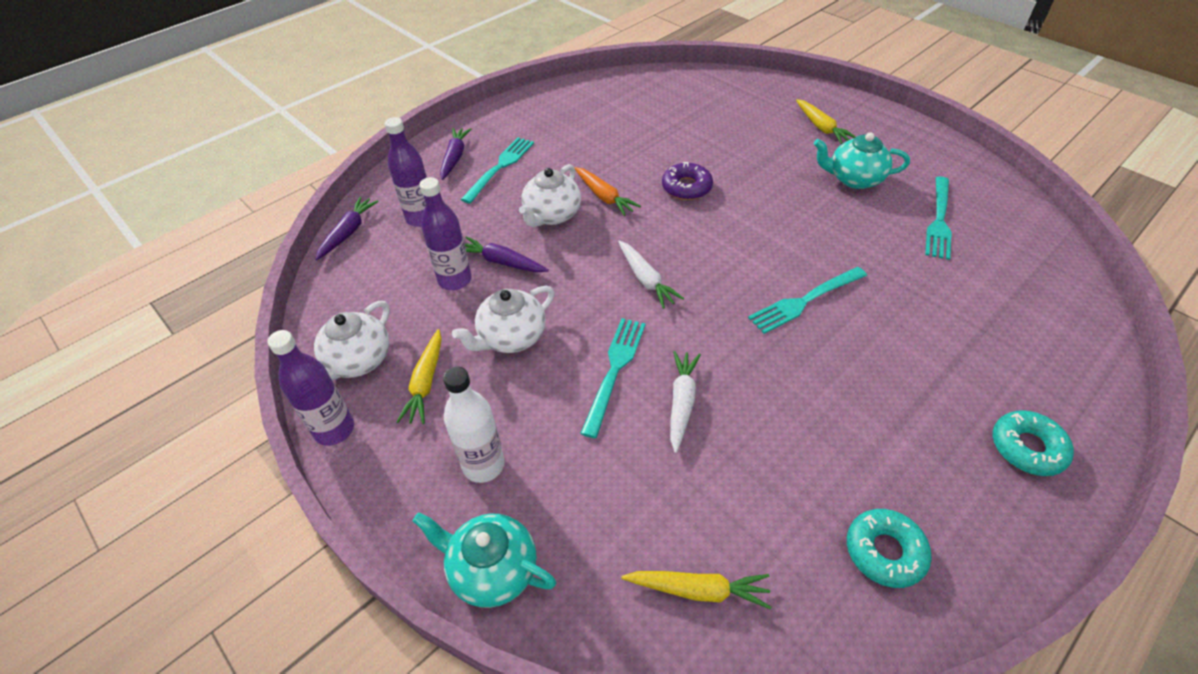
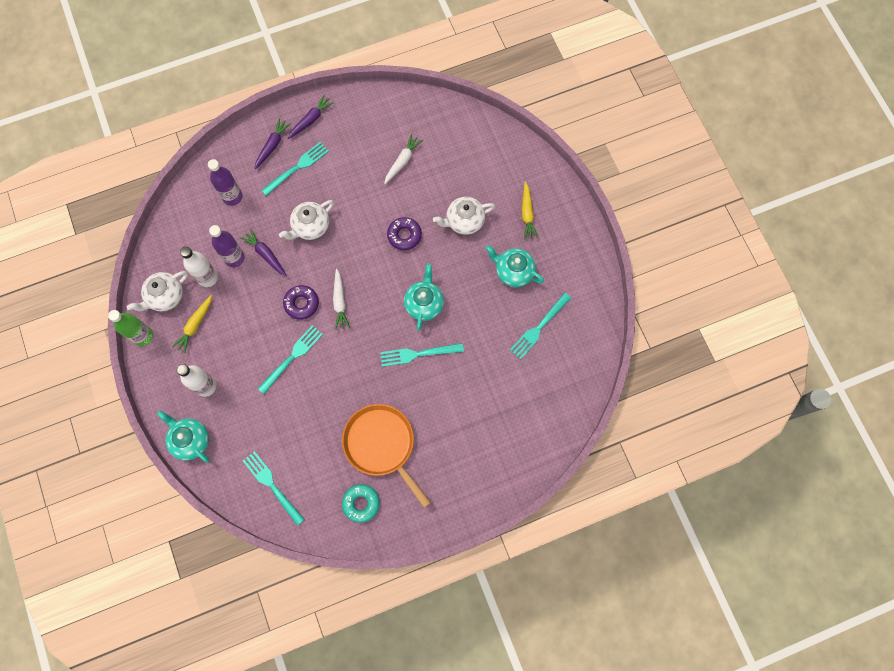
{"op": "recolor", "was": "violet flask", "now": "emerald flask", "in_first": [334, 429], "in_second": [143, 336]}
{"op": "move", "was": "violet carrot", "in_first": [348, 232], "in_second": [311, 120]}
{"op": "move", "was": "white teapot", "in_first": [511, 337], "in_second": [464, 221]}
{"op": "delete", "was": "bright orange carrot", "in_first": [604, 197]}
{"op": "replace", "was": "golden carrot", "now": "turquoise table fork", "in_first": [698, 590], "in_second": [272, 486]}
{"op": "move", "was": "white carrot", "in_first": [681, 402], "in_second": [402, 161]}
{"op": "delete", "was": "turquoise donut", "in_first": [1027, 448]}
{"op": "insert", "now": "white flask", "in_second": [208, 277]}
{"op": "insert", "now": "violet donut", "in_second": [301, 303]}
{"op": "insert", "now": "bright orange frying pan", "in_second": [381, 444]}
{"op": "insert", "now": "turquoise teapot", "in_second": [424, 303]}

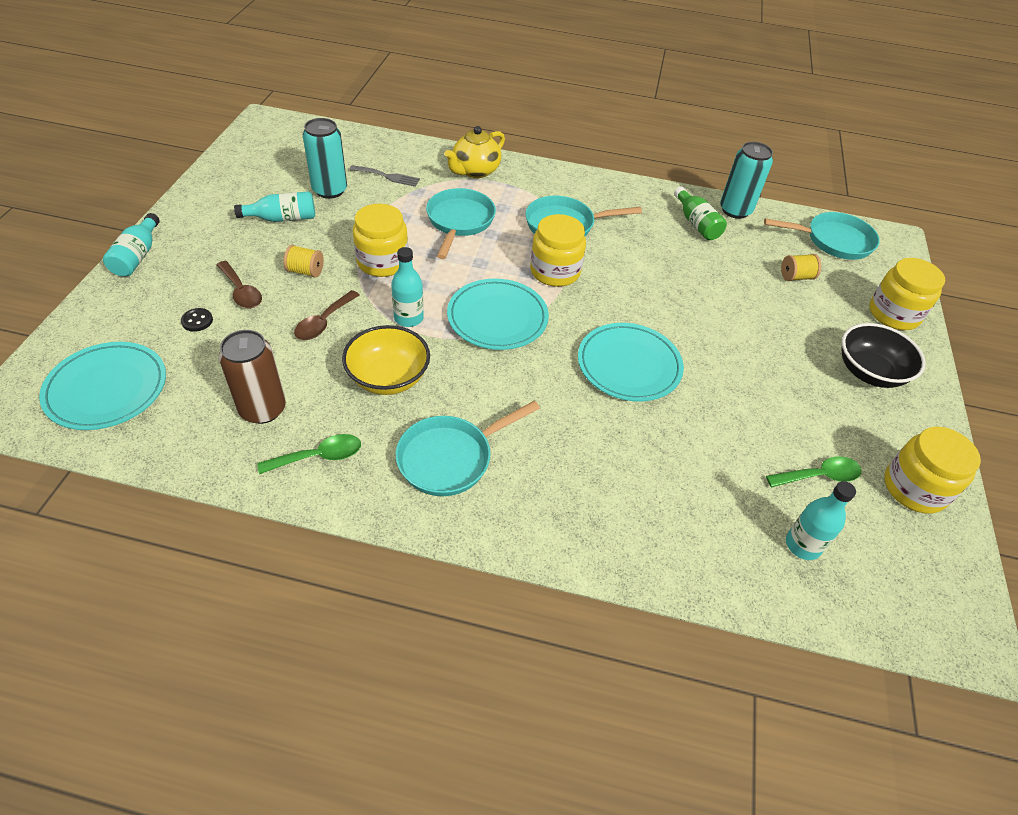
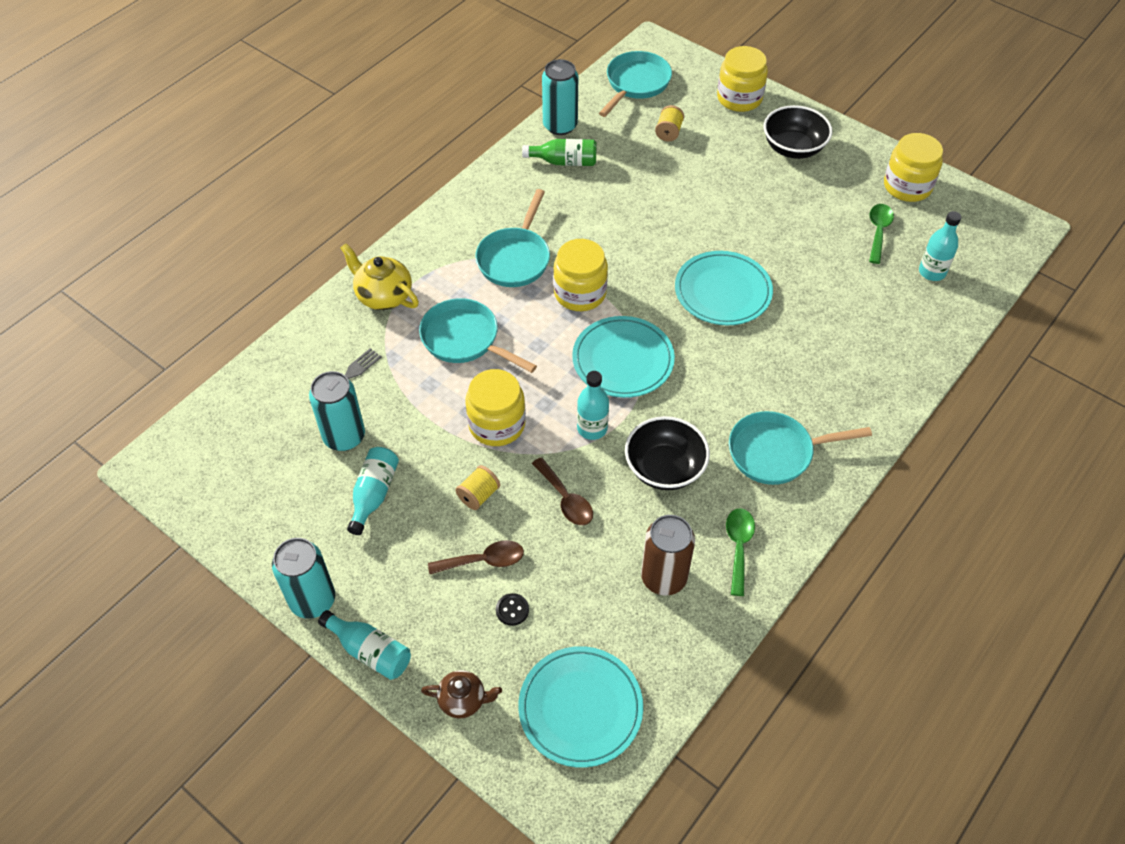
{"op": "recolor", "was": "golden deep dish", "now": "ebony deep dish", "in_first": [388, 378], "in_second": [664, 468]}
{"op": "rotate", "was": "turquoise frying pan", "in_first": [450, 458], "in_second": [776, 452], "clockwise": 90}
{"op": "rotate", "was": "golden teapot", "in_first": [475, 171], "in_second": [383, 296], "clockwise": 150}
{"op": "insert", "now": "turquoise tin", "in_second": [312, 600]}
{"op": "insert", "now": "brown teapot", "in_second": [463, 700]}

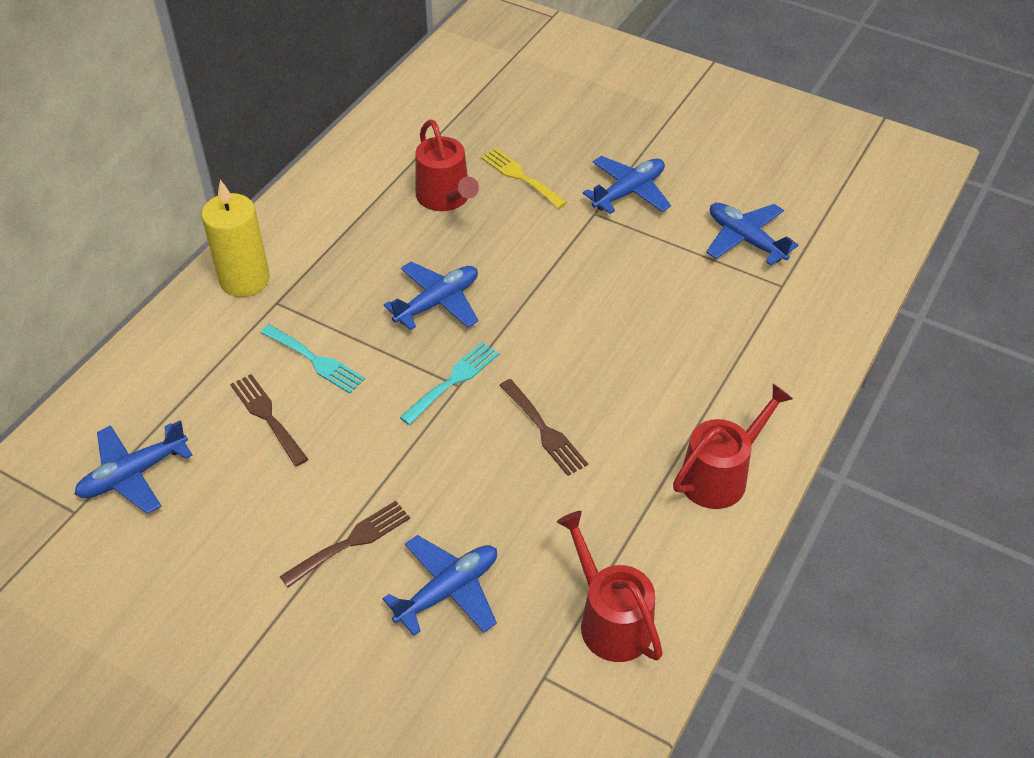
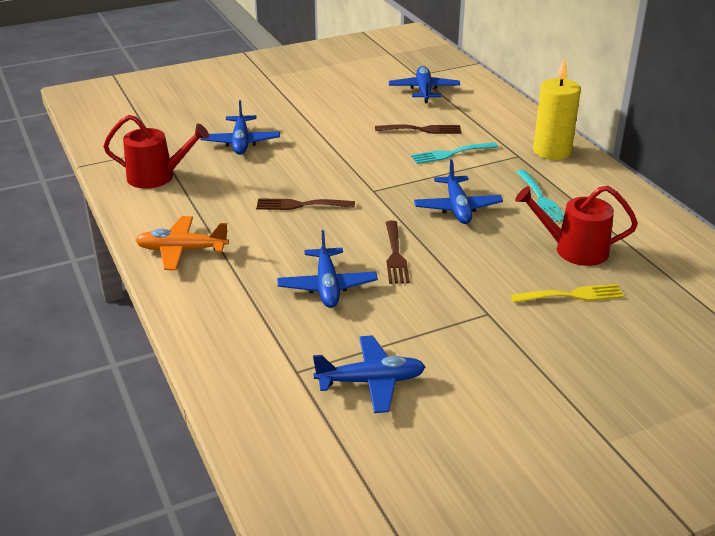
{"op": "move", "was": "brown table fork", "in_first": [351, 542], "in_second": [395, 255]}
{"op": "move", "was": "turquoise table fork", "in_first": [453, 380], "in_second": [541, 199]}
{"op": "move", "was": "cobalt plane", "in_first": [629, 192], "in_second": [327, 286]}
{"op": "replace", "was": "crimson watering can", "now": "bright orange plane", "in_first": [719, 475], "in_second": [182, 250]}

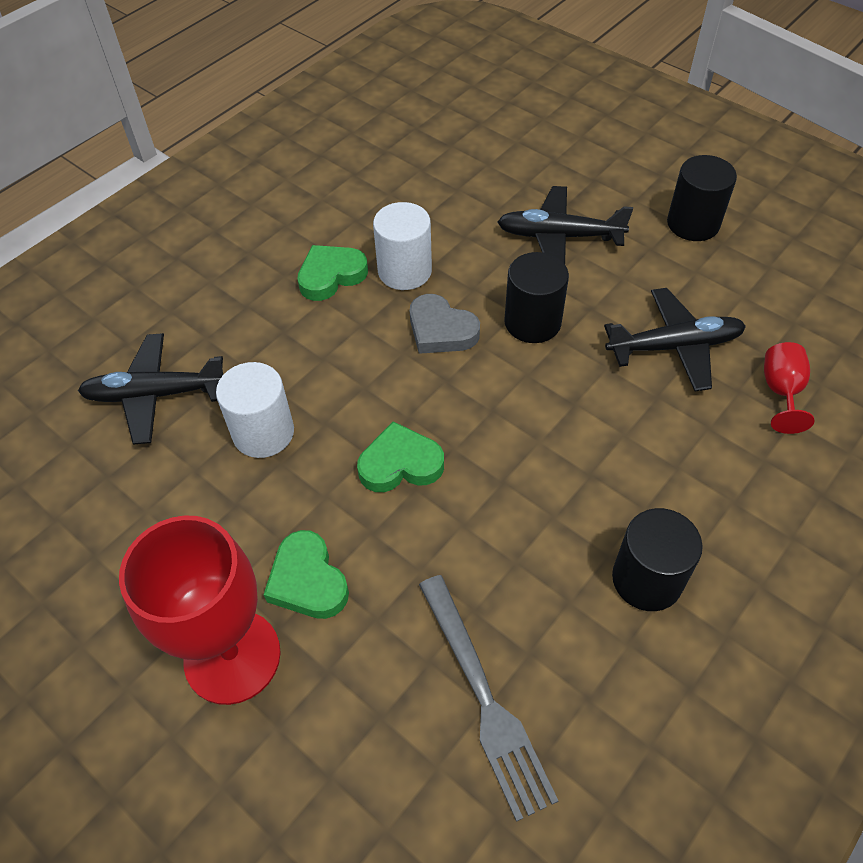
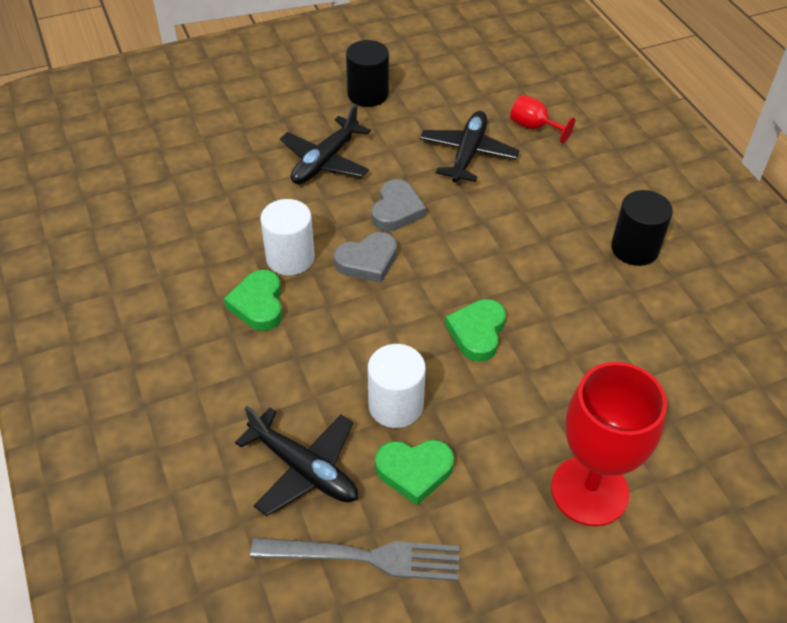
{"op": "rotate", "was": "ebony plane", "in_first": [155, 395], "in_second": [304, 469], "clockwise": -75}
{"op": "move", "was": "emerald heart shape", "in_first": [308, 580], "in_second": [414, 471]}
{"op": "move", "was": "ash-grey table fork", "in_first": [484, 699], "in_second": [365, 557]}
{"op": "replace", "was": "ebony solid cylinder", "now": "ash-grey heart shape", "in_first": [532, 322], "in_second": [396, 210]}

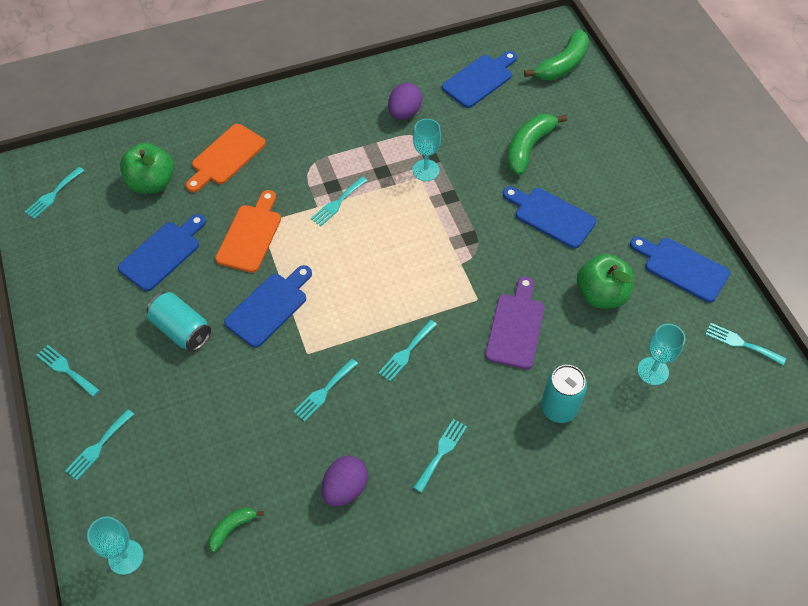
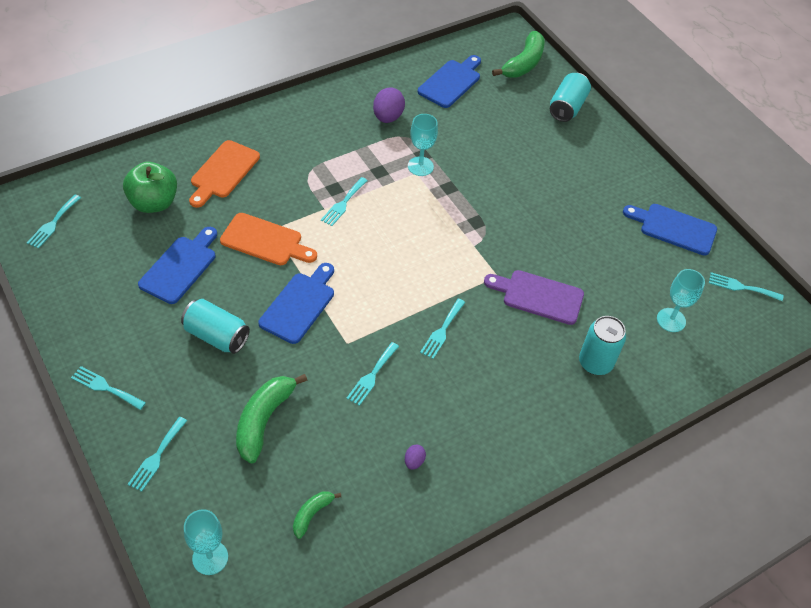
{"op": "rotate", "was": "bright orange bread board", "in_first": [250, 235], "in_second": [265, 241], "clockwise": 105}
{"op": "resize", "was": "violet egg", "in_first": [345, 488], "in_second": [414, 461], "ratio": 0.5}
{"op": "delete", "was": "turquoise table fork", "in_first": [441, 452]}
{"op": "rotate", "was": "violet bread board", "in_first": [516, 327], "in_second": [538, 296], "clockwise": -75}
{"op": "delete", "was": "cobalt bread board", "in_first": [551, 216]}
{"op": "move", "was": "emerald banana", "in_first": [528, 147], "in_second": [264, 420]}
{"op": "delete", "was": "emerald toy apple", "in_first": [601, 294]}
{"op": "insert", "now": "turquoise tin", "in_second": [567, 107]}

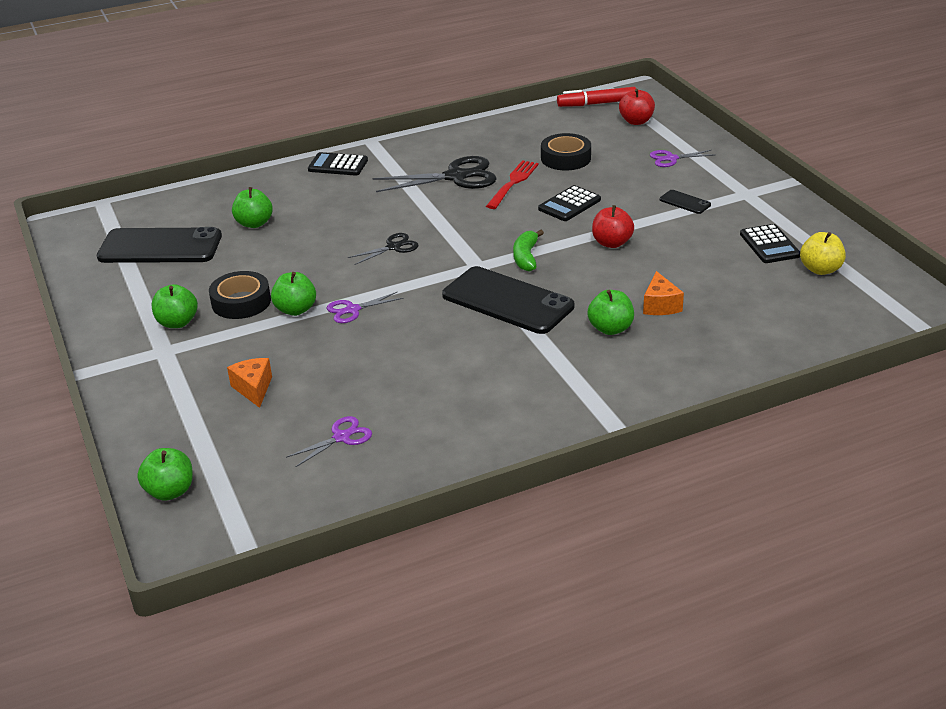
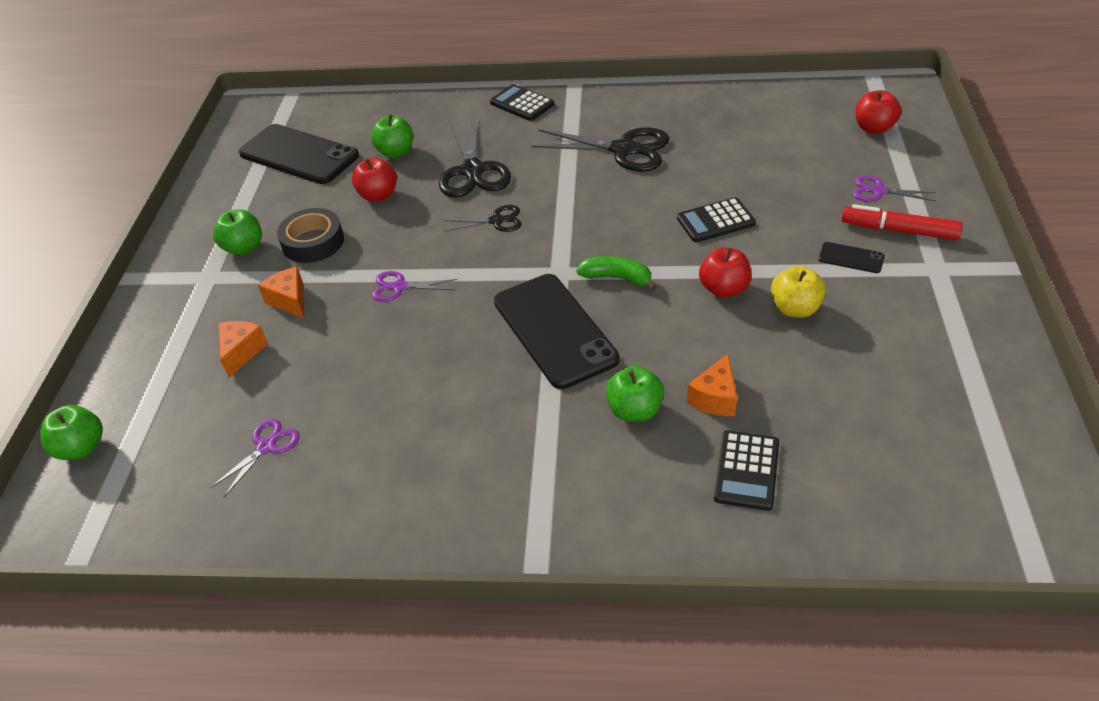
{"op": "delete", "was": "emerald toy apple", "in_first": [295, 310]}
{"op": "rotate", "was": "violet pair of scissors", "in_first": [341, 437], "in_second": [266, 447], "clockwise": -45}
{"op": "delete", "was": "crimson table fork", "in_first": [513, 183]}
{"op": "rotate", "was": "emerald banana", "in_first": [526, 257], "in_second": [617, 278], "clockwise": 75}
{"op": "delete", "was": "ebony tape", "in_first": [565, 158]}
{"op": "move", "was": "crimson felt pen", "in_first": [597, 104], "in_second": [899, 230]}
{"op": "rotate", "was": "ebony phone", "in_first": [685, 202], "in_second": [851, 258], "clockwise": -45}
{"op": "move", "was": "ebony pocket calculator", "in_first": [769, 245], "in_second": [746, 470]}
{"op": "move", "was": "golden toy apple", "in_first": [820, 269], "in_second": [795, 309]}
{"op": "insert", "now": "bright orange cheese wedge", "in_second": [290, 300]}
{"op": "insert", "now": "crimson toy apple", "in_second": [378, 195]}
{"op": "insert", "now": "ebony pair of scissors", "in_second": [472, 170]}

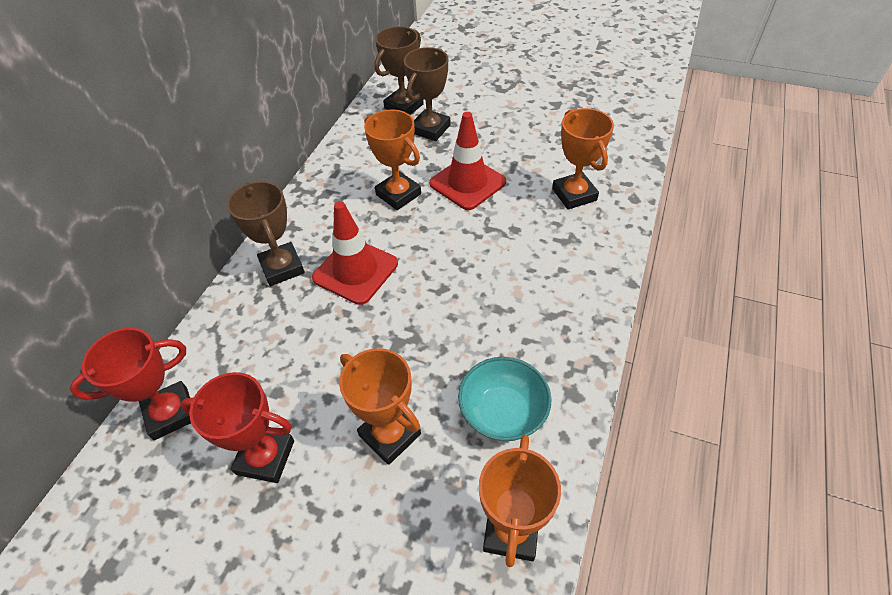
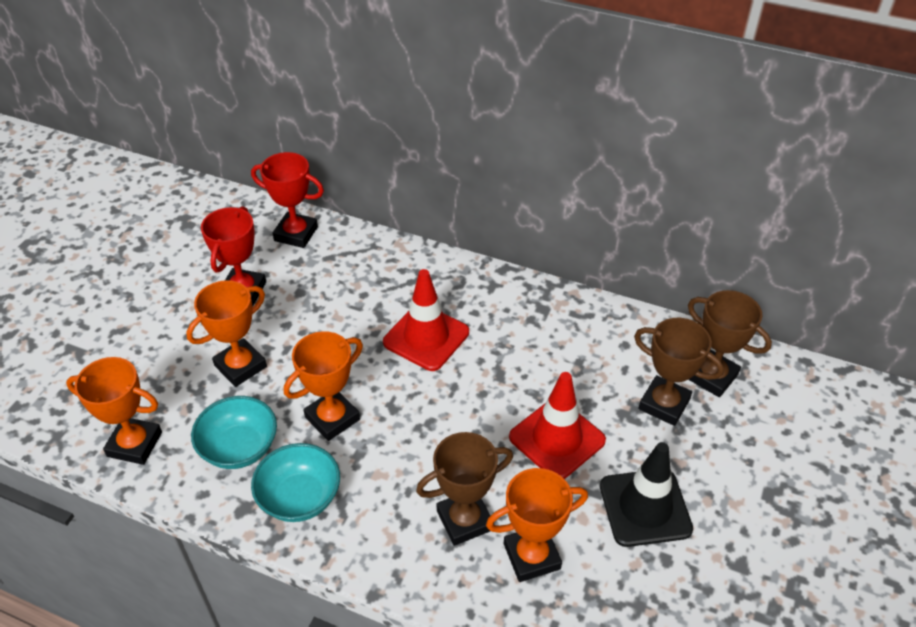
{"op": "rotate", "was": "crimson trophy", "in_first": [171, 413], "in_second": [296, 234], "clockwise": -45}
{"op": "move", "was": "brown trophy", "in_first": [282, 267], "in_second": [464, 520]}
{"op": "move", "was": "bright orange trophy", "in_first": [398, 194], "in_second": [332, 418]}
{"op": "insert", "now": "turquoise deep dish", "in_second": [300, 498]}
{"op": "insert", "now": "ebony safety cone", "in_second": [645, 507]}

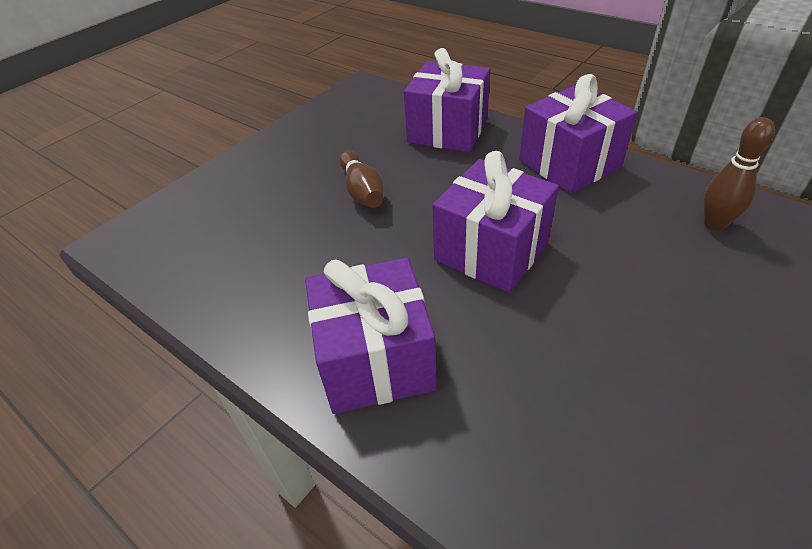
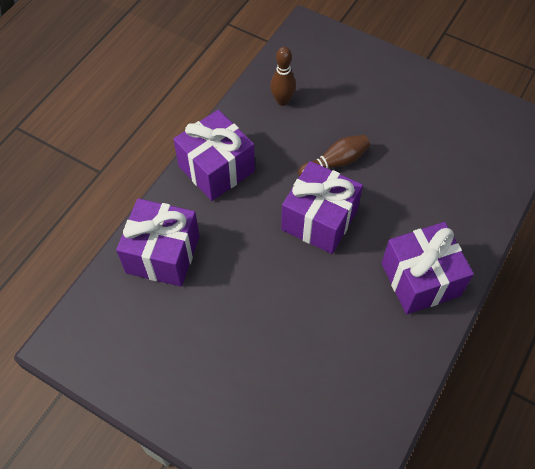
{"op": "move", "was": "brown tenpin", "in_first": [362, 191], "in_second": [335, 162]}

